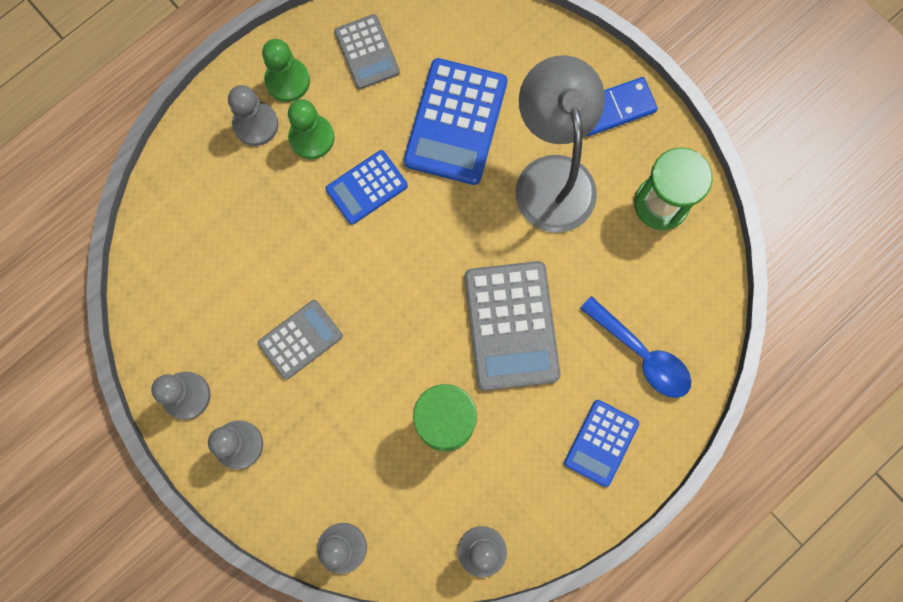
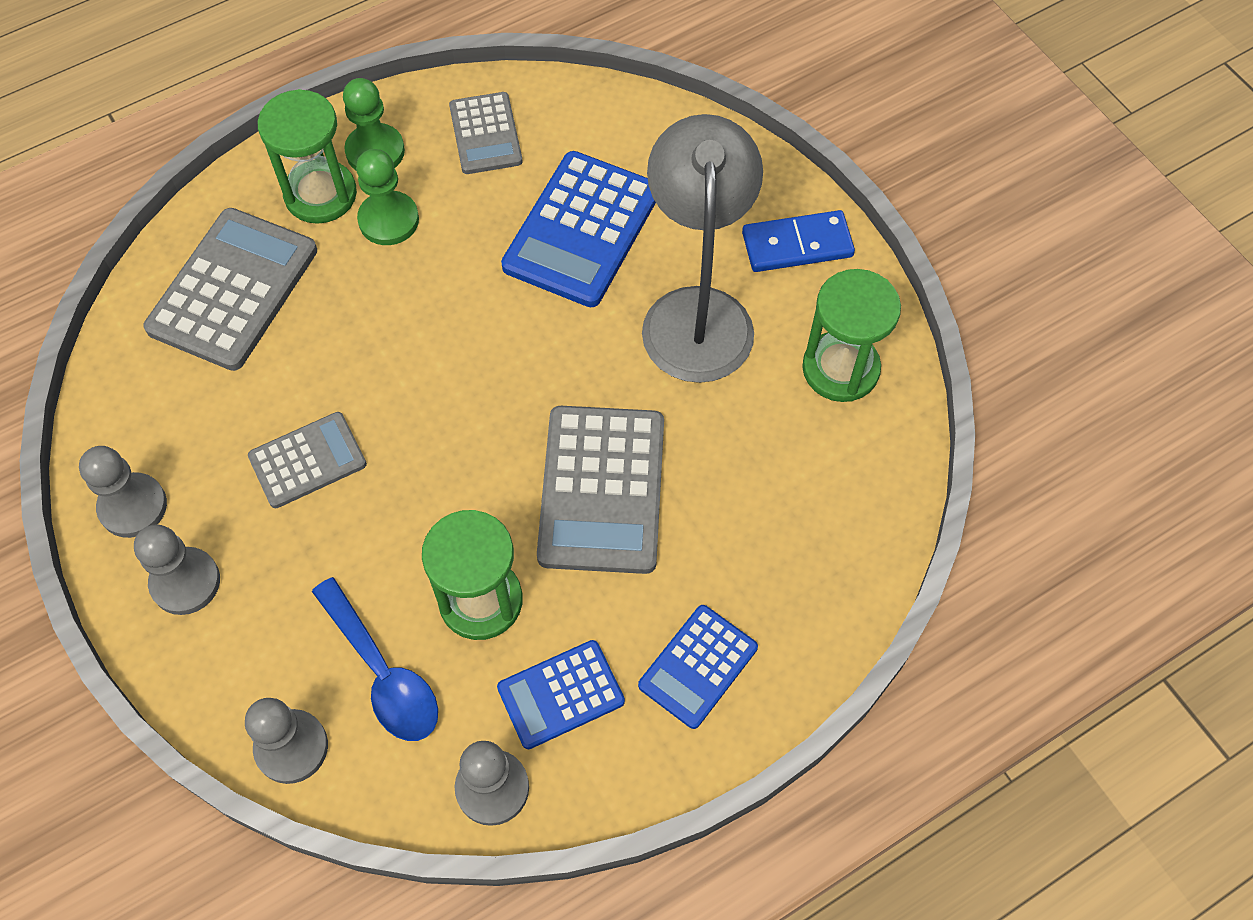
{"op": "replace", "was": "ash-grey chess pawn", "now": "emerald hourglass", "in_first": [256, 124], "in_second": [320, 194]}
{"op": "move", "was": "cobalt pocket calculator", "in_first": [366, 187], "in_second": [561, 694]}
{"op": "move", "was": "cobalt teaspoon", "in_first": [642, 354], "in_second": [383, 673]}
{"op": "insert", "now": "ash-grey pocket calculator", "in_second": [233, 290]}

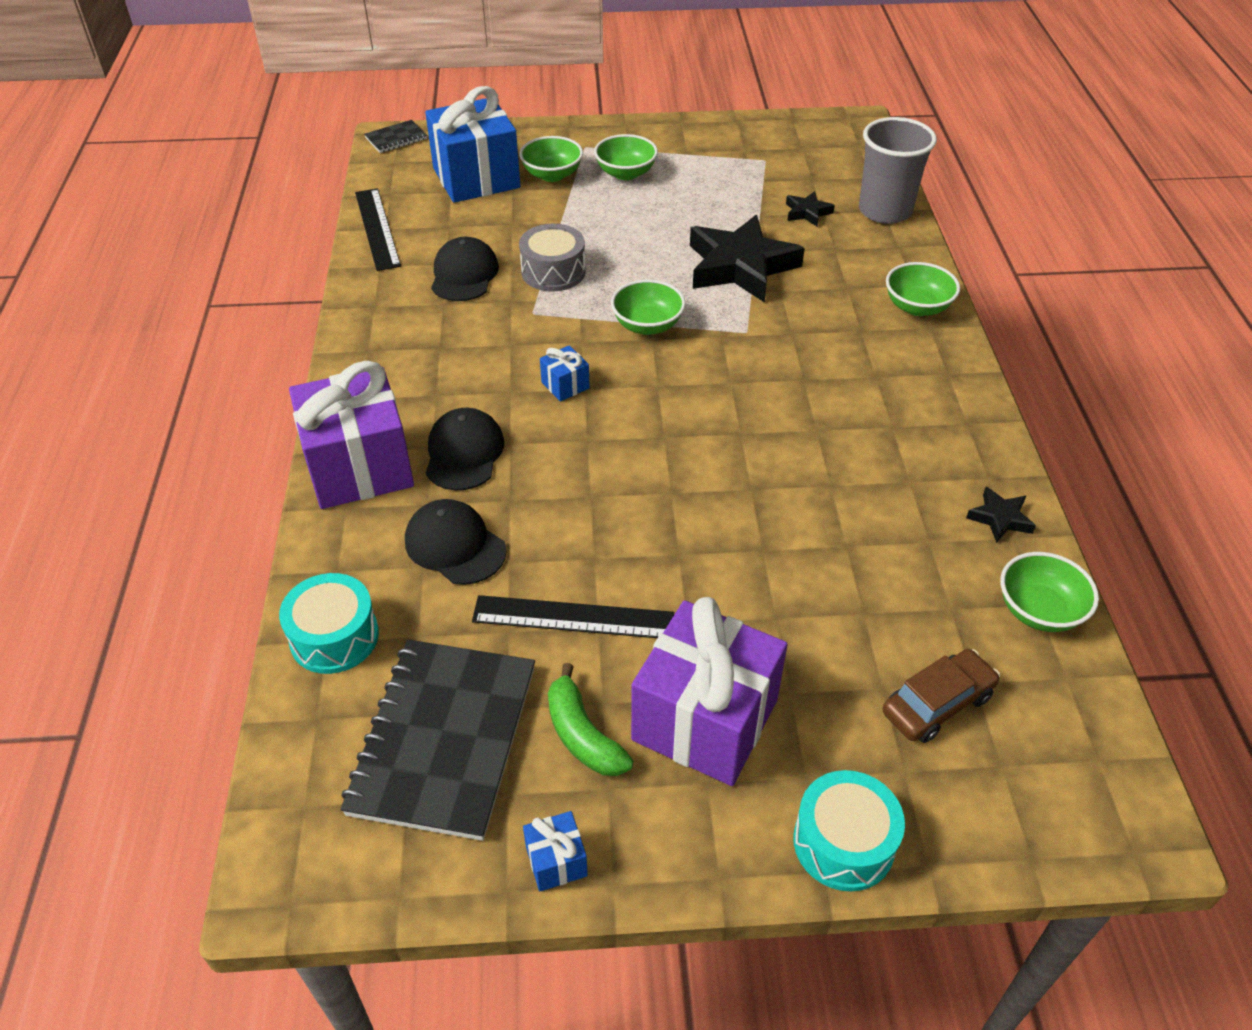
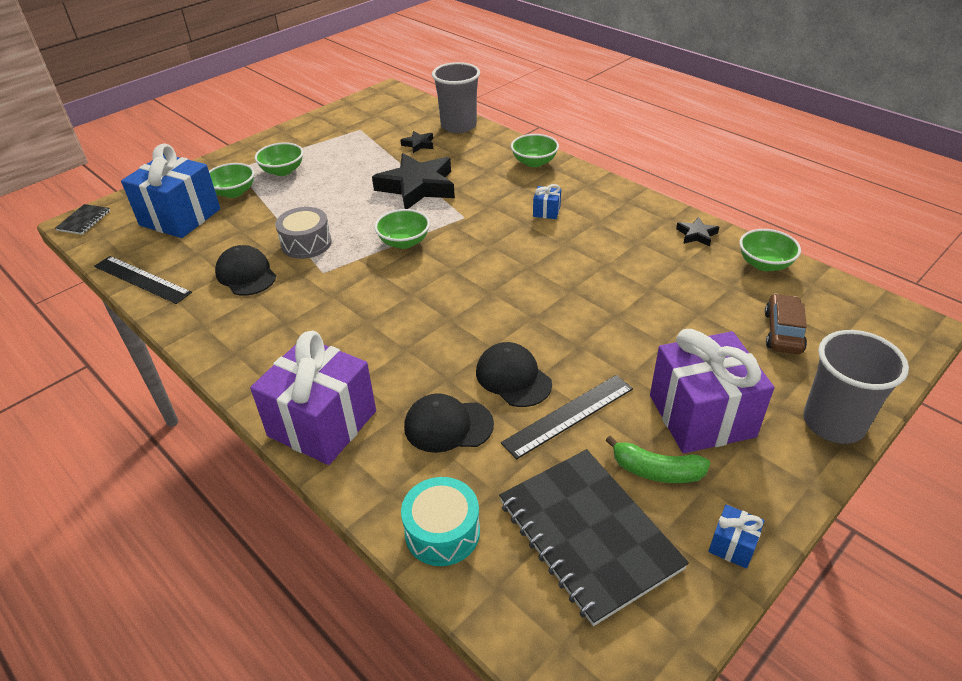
{"op": "move", "was": "ebony peaked cap", "in_first": [464, 453], "in_second": [513, 377]}
{"op": "move", "was": "cobalt wrapped gift", "in_first": [565, 385], "in_second": [546, 211]}
{"op": "replace", "was": "turquoise toy drum", "now": "ash-grey beaker", "in_first": [843, 842], "in_second": [833, 423]}

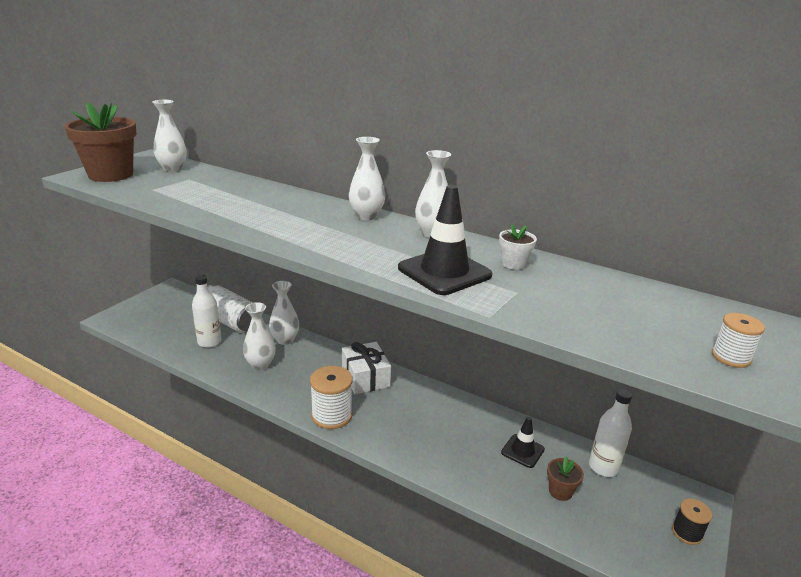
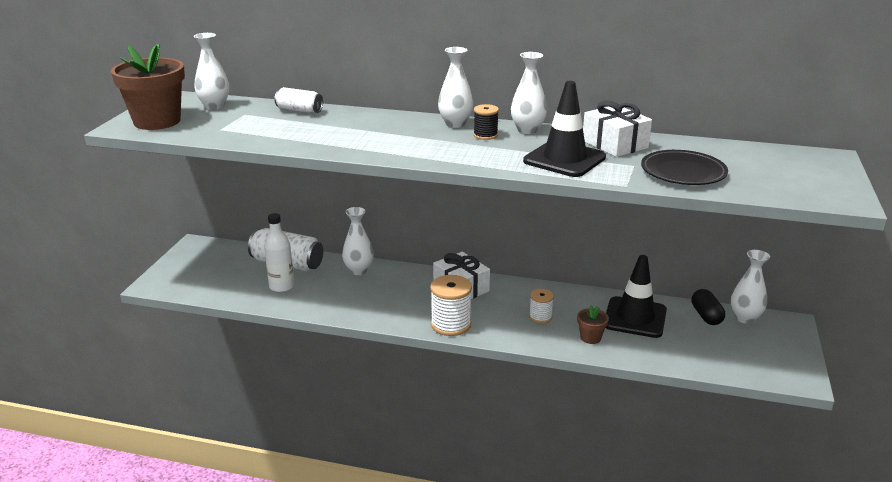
{"op": "move", "was": "white flower vase", "in_first": [260, 365], "in_second": [745, 318]}
{"op": "replace", "was": "white potted plant", "now": "white wrapped gift", "in_first": [513, 264], "in_second": [614, 144]}
{"op": "resize", "was": "ebony safety cone", "in_first": [522, 451], "in_second": [635, 317], "ratio": 1.78}
{"op": "move", "was": "brown potted plant", "in_first": [560, 491], "in_second": [590, 338]}
{"op": "replace", "was": "white flask", "now": "ebony pill", "in_first": [603, 467], "in_second": [706, 316]}
{"op": "move", "was": "ebony bobbin", "in_first": [687, 533], "in_second": [485, 135]}
{"op": "move", "was": "white bobbin", "in_first": [730, 357], "in_second": [540, 317]}
{"op": "insert", "now": "white tin", "in_second": [299, 111]}
{"op": "insert", "now": "ebony plate", "in_second": [683, 172]}

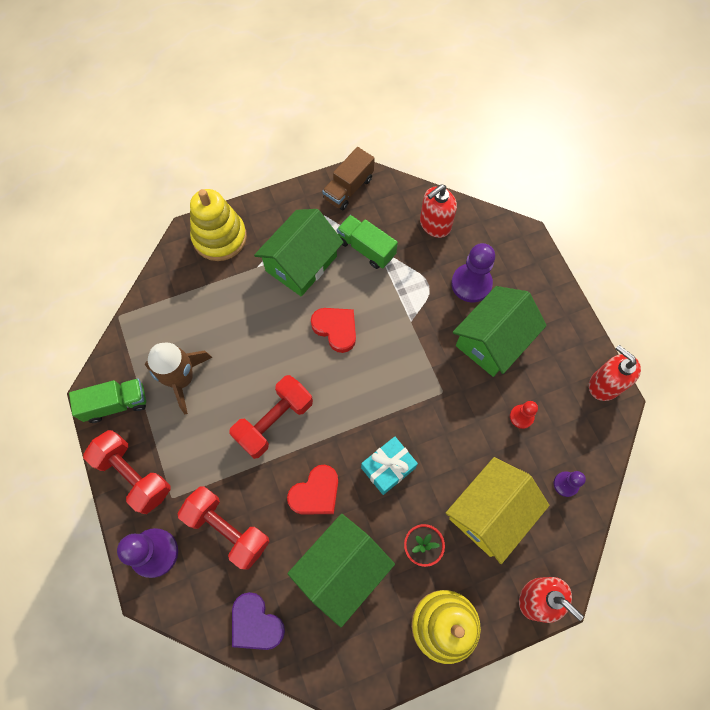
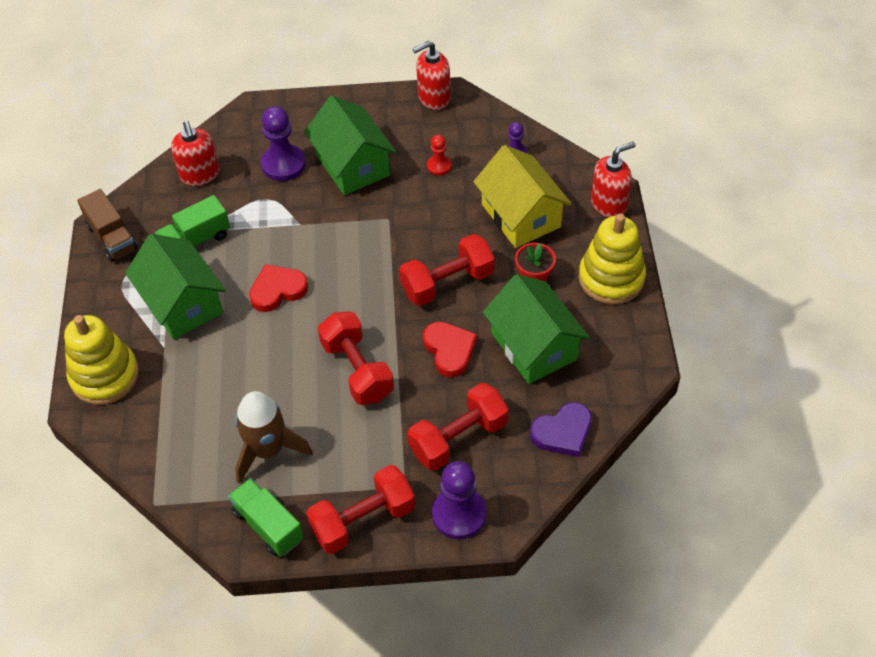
{"op": "rotate", "was": "emerald lorry", "in_first": [116, 404], "in_second": [268, 525], "clockwise": -45}
{"op": "replace", "was": "turquoise wrapped gift", "now": "crimson free weight", "in_first": [388, 468], "in_second": [447, 283]}

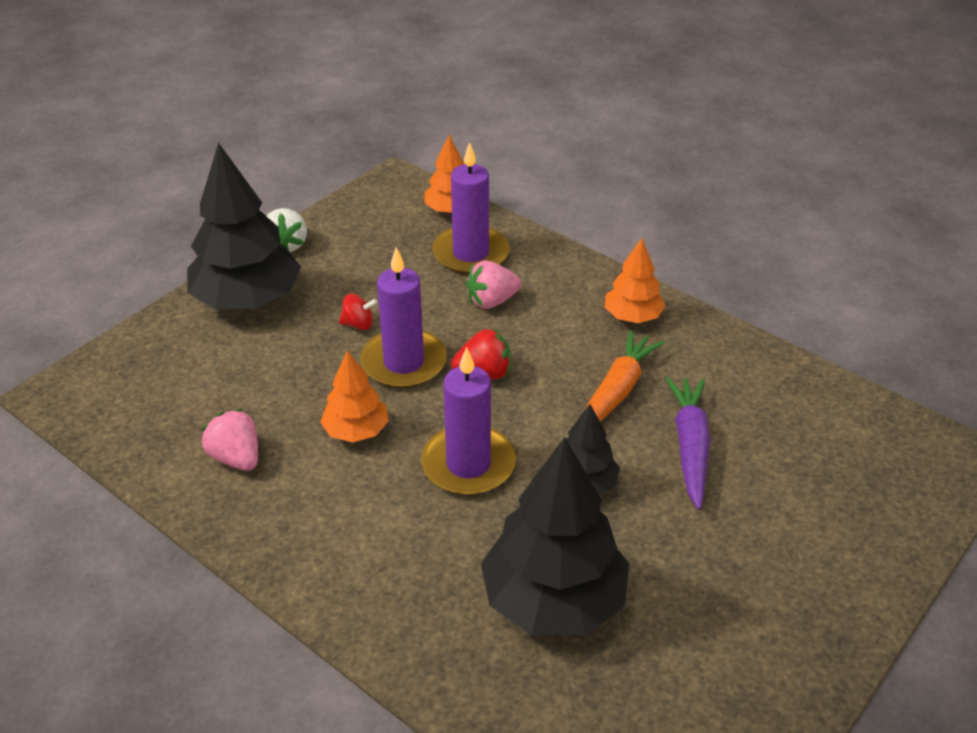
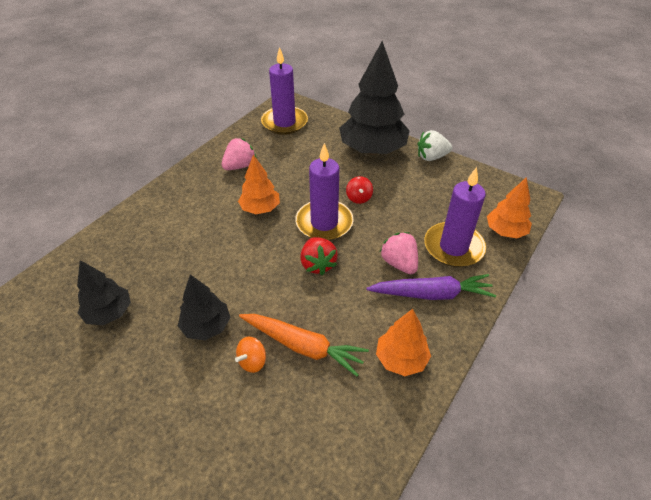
{"op": "move", "was": "violet candle", "in_first": [468, 464], "in_second": [284, 122]}
{"op": "resize", "was": "ebony toy tree", "in_first": [553, 600], "in_second": [109, 312], "ratio": 0.53}
{"op": "move", "was": "violet carrot", "in_first": [690, 446], "in_second": [431, 294]}
{"op": "insert", "now": "bright orange spinning top", "in_second": [252, 361]}

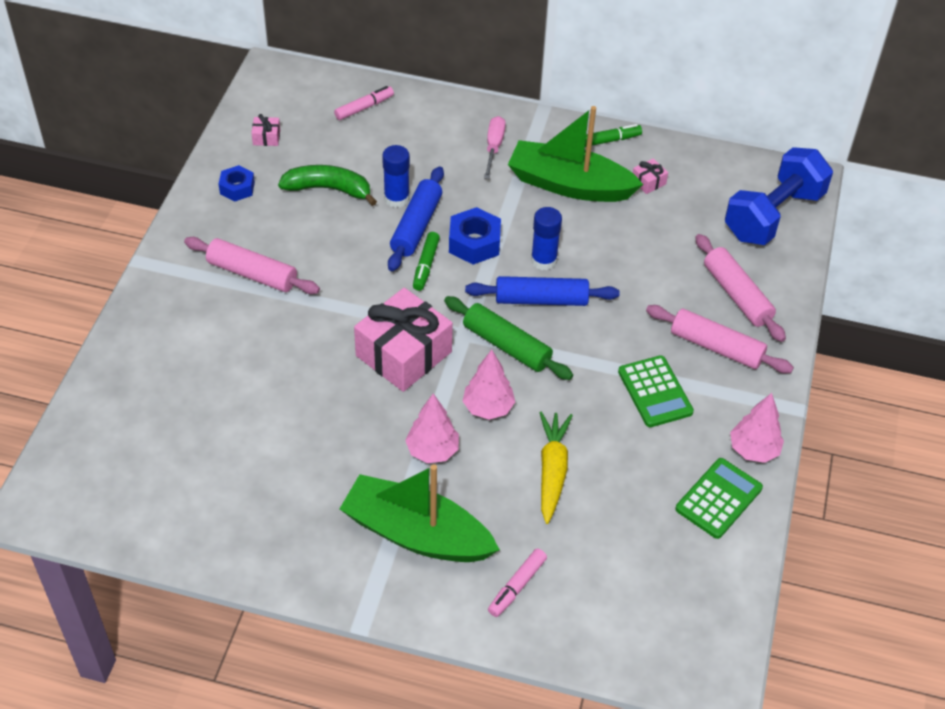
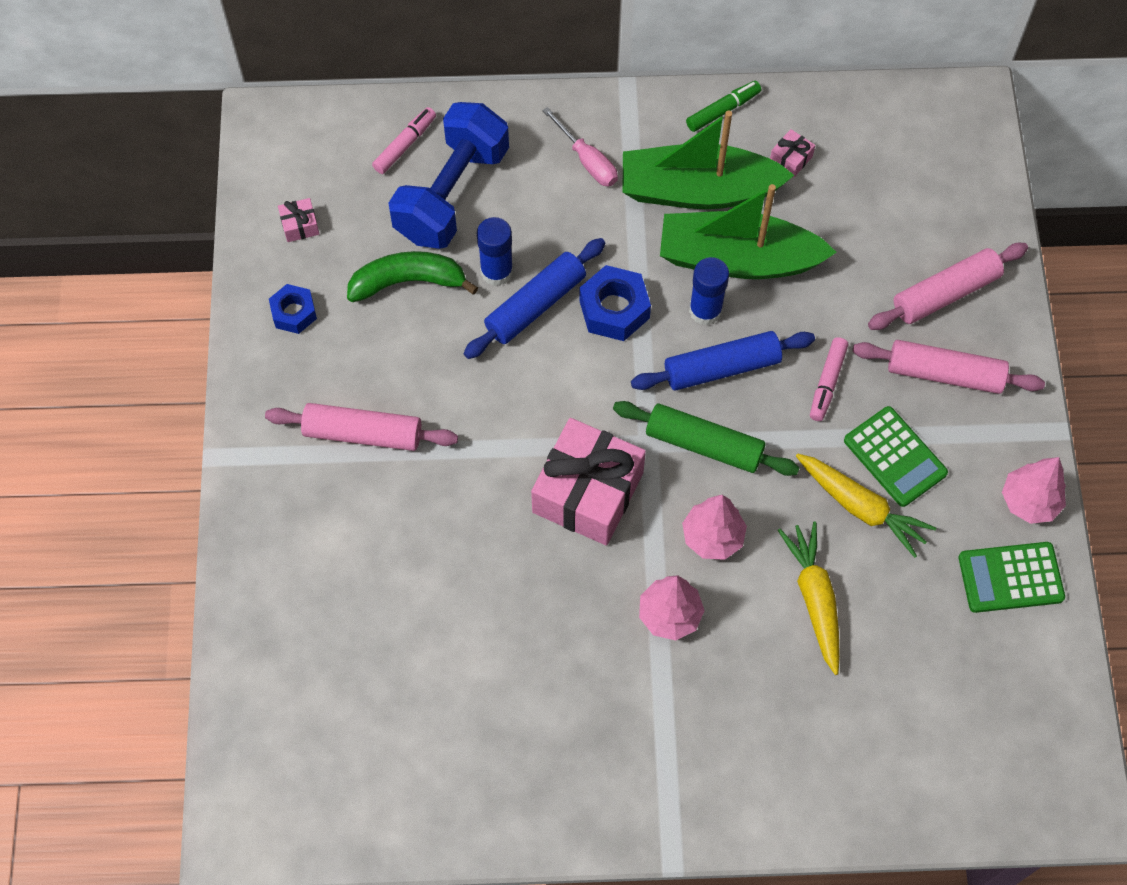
{"op": "move", "was": "emerald toy boat", "in_first": [417, 534], "in_second": [738, 259]}
{"op": "rotate", "was": "cobalt pastry roller", "in_first": [416, 226], "in_second": [535, 305], "clockwise": 45}
{"op": "delete", "was": "emerald felt pen", "in_first": [425, 265]}
{"op": "rotate", "was": "pink hand screwdriver", "in_first": [493, 147], "in_second": [587, 160], "clockwise": 150}
{"op": "move", "was": "pink felt pen", "in_first": [517, 586], "in_second": [827, 383]}
{"op": "rotate", "was": "emerald pocket calculator", "in_first": [718, 499], "in_second": [1010, 578], "clockwise": -120}
{"op": "rotate", "was": "pink pastry roller", "in_first": [737, 295], "in_second": [945, 293], "clockwise": -75}
{"op": "move", "was": "cobalt free weight", "in_first": [773, 215], "in_second": [451, 193]}
{"op": "insert", "now": "golden carrot", "in_second": [861, 507]}

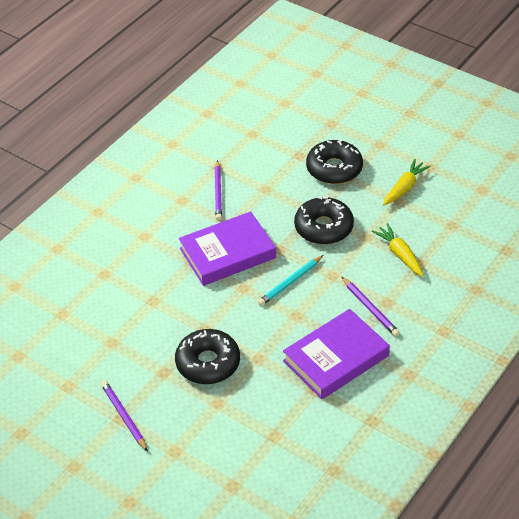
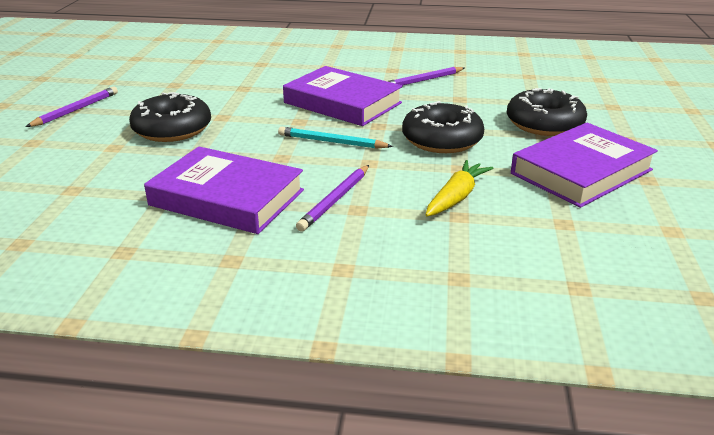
{"op": "replace", "was": "golden carrot", "now": "violet hardback", "in_first": [404, 187], "in_second": [581, 172]}

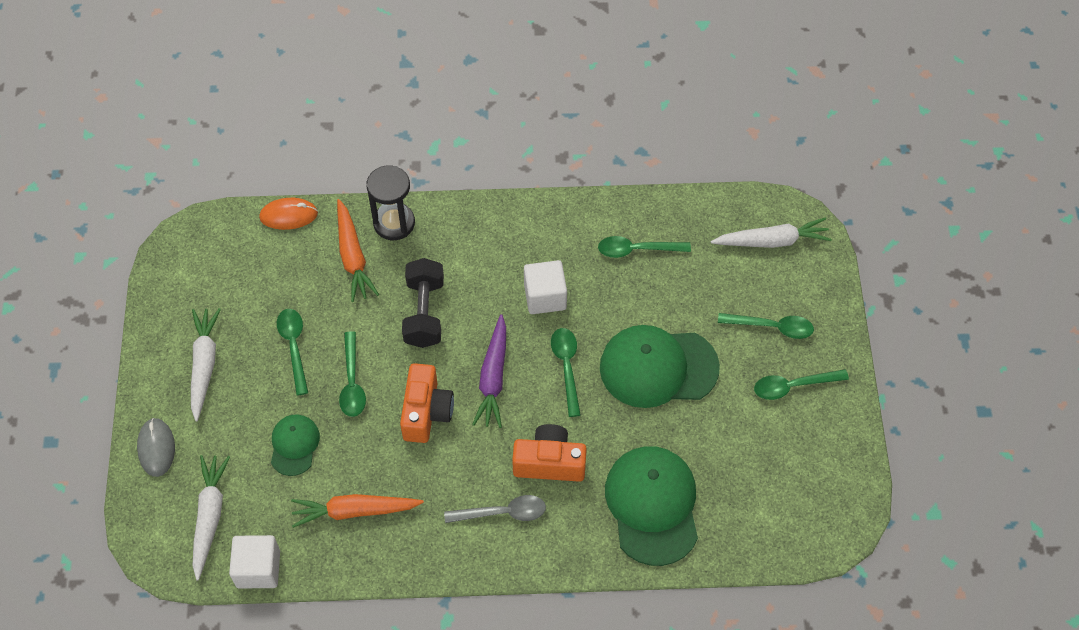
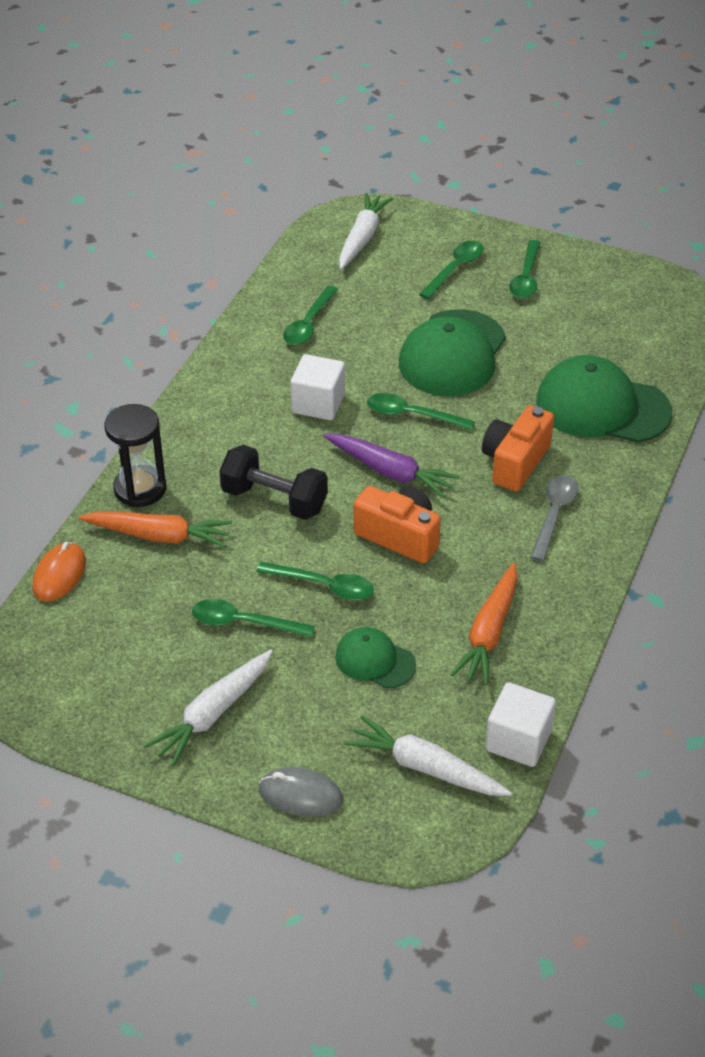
{"op": "rotate", "was": "white carrot", "in_first": [204, 365], "in_second": [213, 714], "clockwise": -75}

